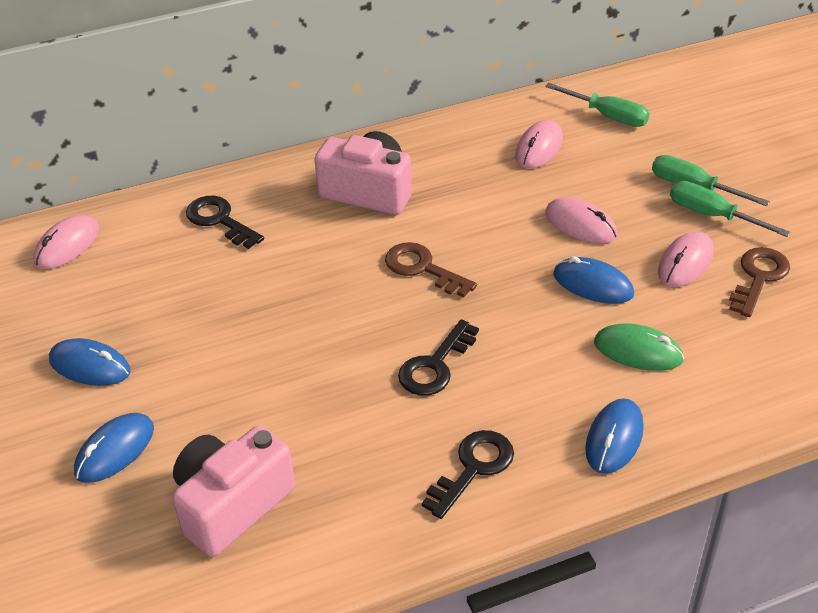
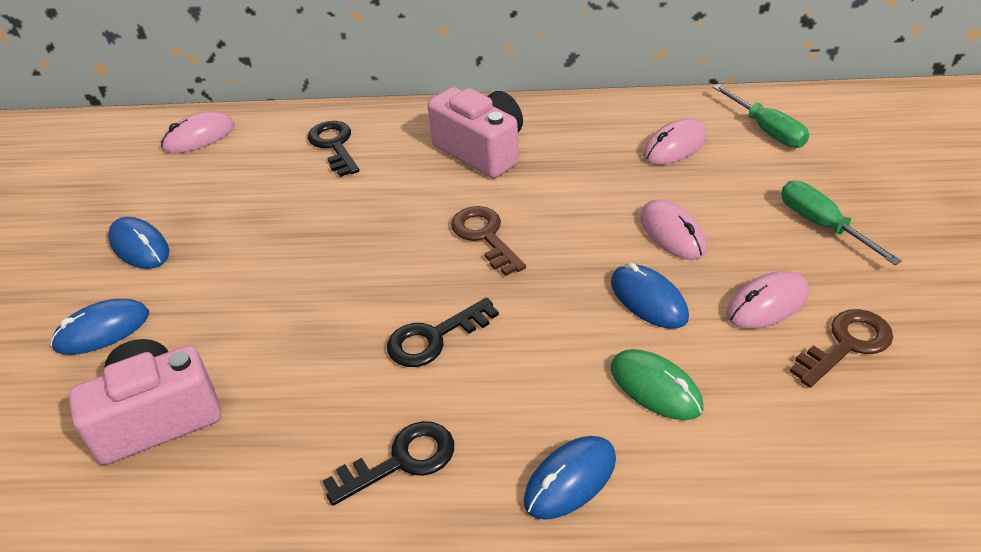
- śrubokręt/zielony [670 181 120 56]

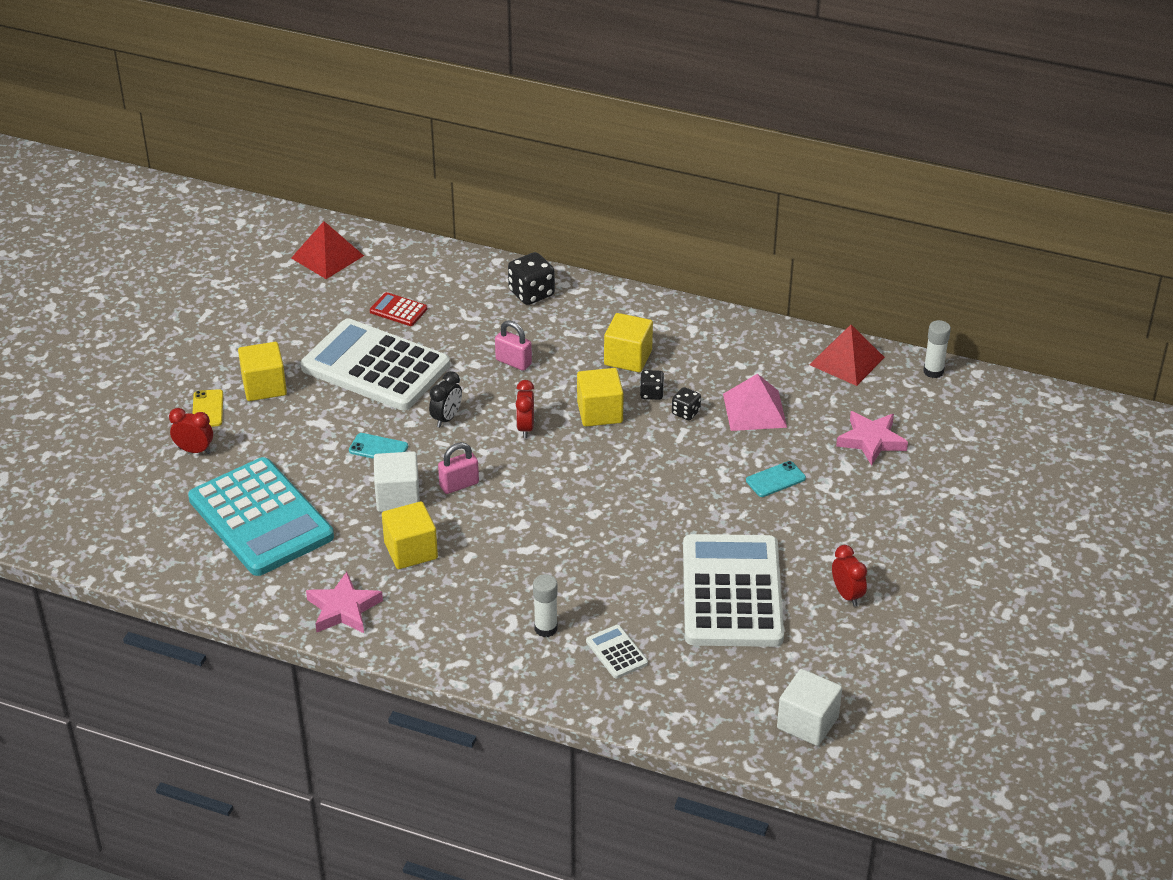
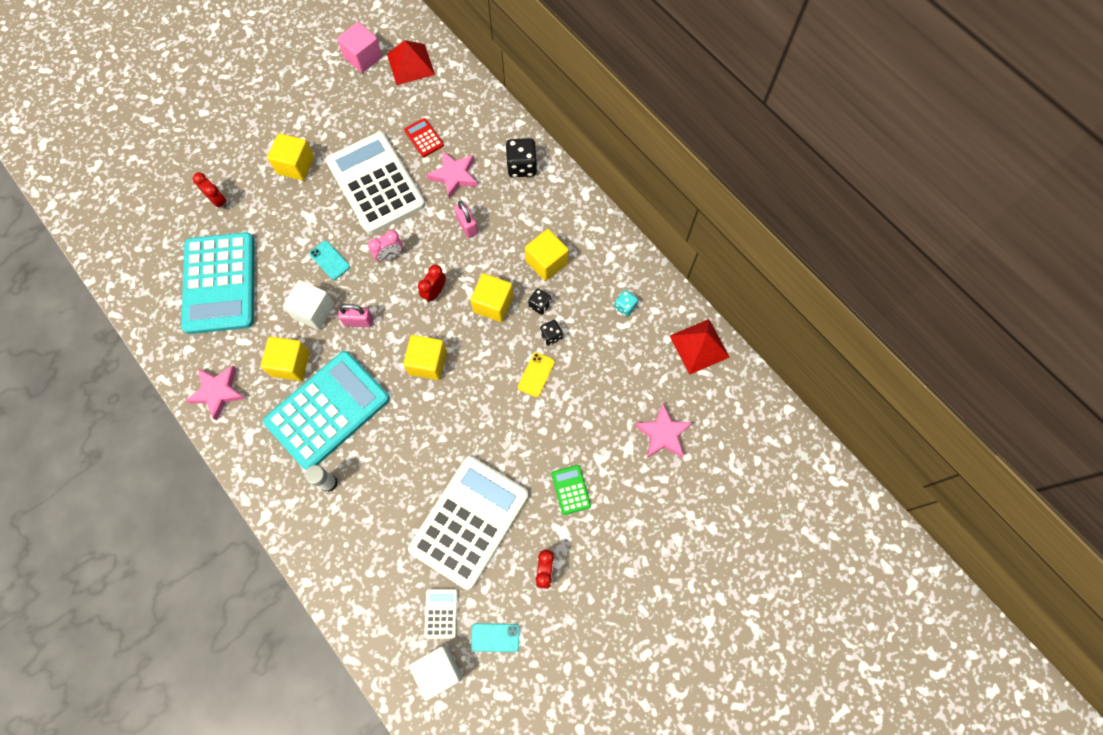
~ telefon/żółty [193 389 30 38] to [518 352 37 45]
~ budzik/czarny [429 371 33 56] to budzik/różowy [368 230 35 32]
~ kalkulator/biały [586 625 62 54] to [424 589 34 50]
- piramida/różowy [723 374 64 57]
~ telefon/turkusowy [746 461 60 36] to [471 623 49 29]
- klej w sztyfcie/biały [923 320 28 58]
+ kalkulator/turkusowy [263 351 127 119]
+ sześcian/różowy [337 22 45 51]
+ sześcian/żółty [403 335 44 45]
+ gwiazda/różowy [427 151 51 48]
+ kalkulator/zielony [552 465 39 50]
+ kostka do gry/turkusowy [614 290 24 27]

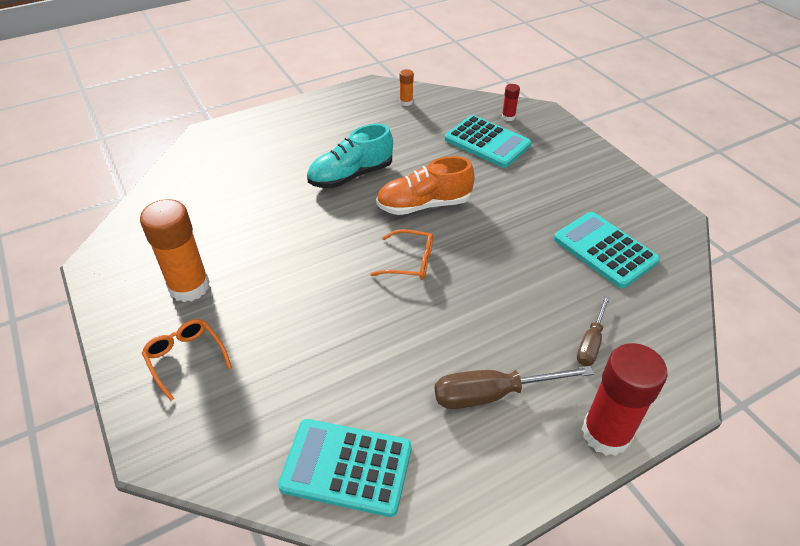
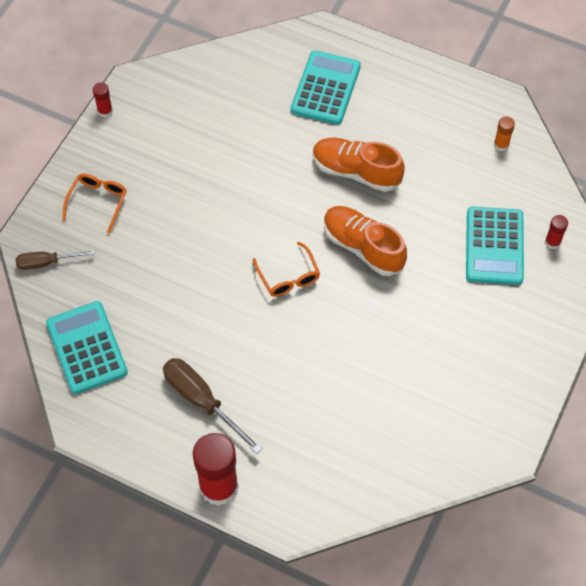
- klej w sztyfcie/pomarańczowy [140 199 70 103]
~ but/turkusowy [307 124 86 64] to but/pomarańczowy [313 138 92 54]
~ kalkulator/turkusowy [554 212 106 76] to [291 50 70 74]
~ śrubokręt/brązowy [577 295 33 71] to [16 250 79 20]
+ klej w sztyfcie/czerwony [93 82 20 35]

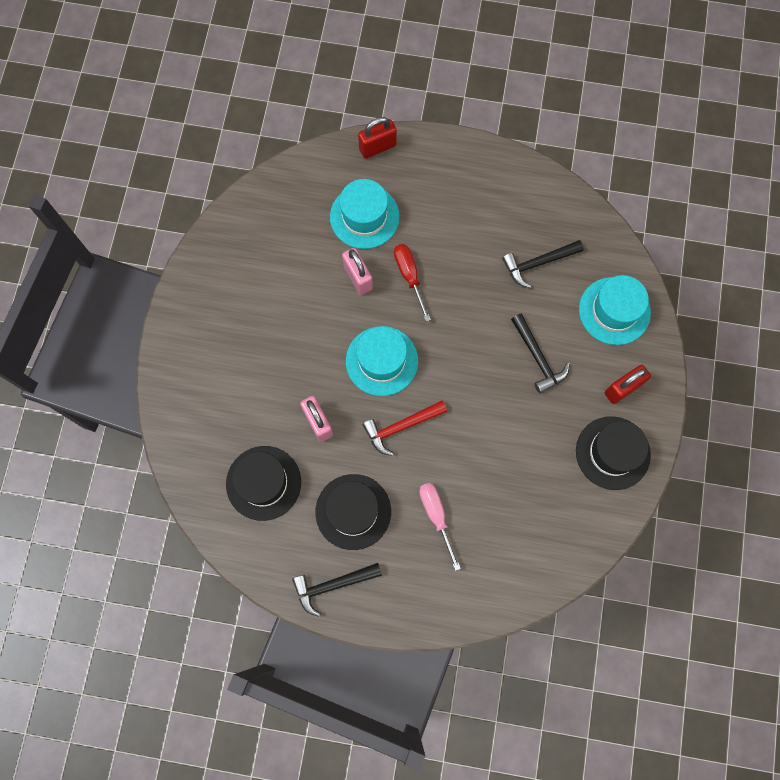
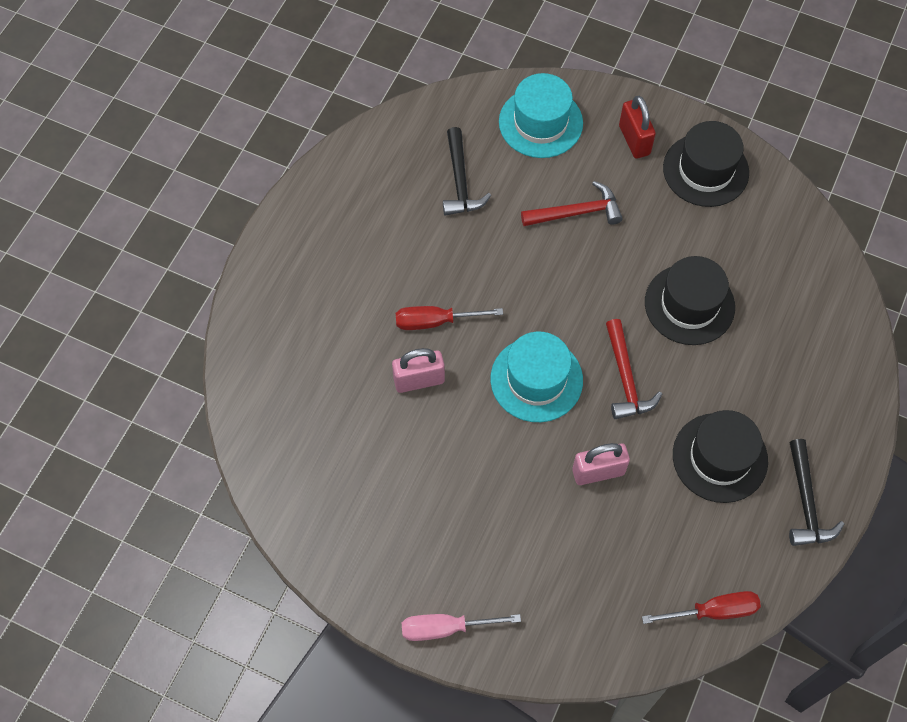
~ kapelusz/czarny [226 446 75 75] to [645 256 90 89]
- kapelusz/turkusowy [330 179 70 70]
- kłódka/czerwony [358 117 39 42]
~ śrubokręt/różowy [419 483 42 88] to [401 614 120 27]
~ młotek/czarny [511 313 59 81] to młotek/czerwony [521 181 102 45]
+ śrubokręt/czerwony [642 591 119 33]

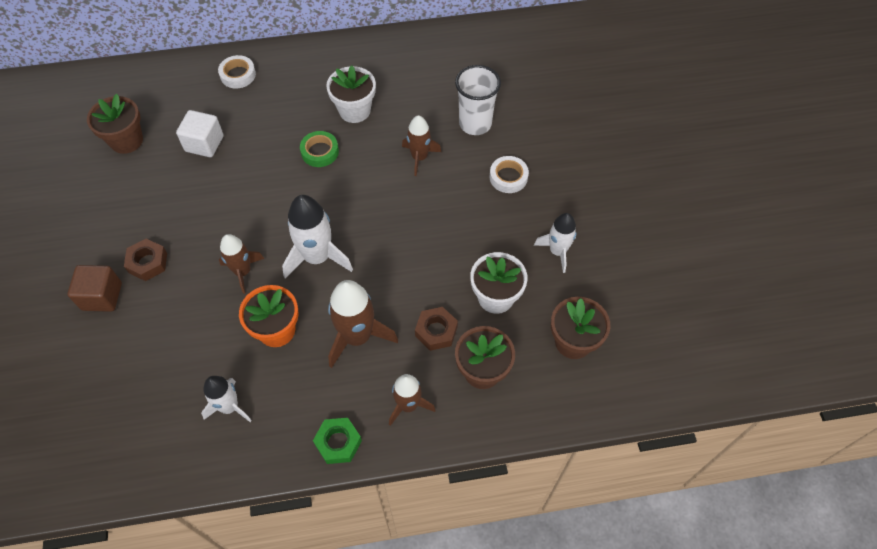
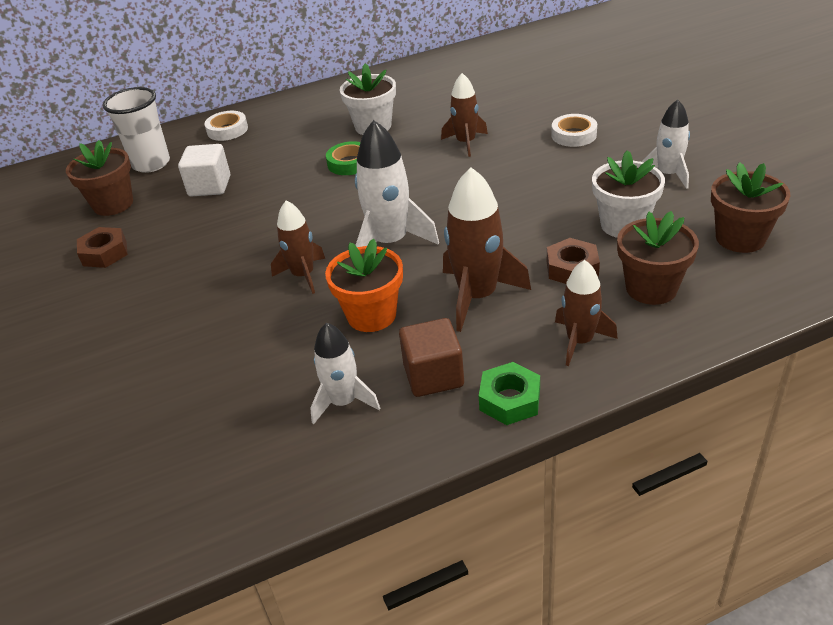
~ sześcian/brązowy [68 265 54 47] to [399 318 65 79]
~ nakrętka/brązowy [124 239 43 42] to [77 227 51 41]
~ szklanka/biały [455 65 46 70] to [103 87 67 86]

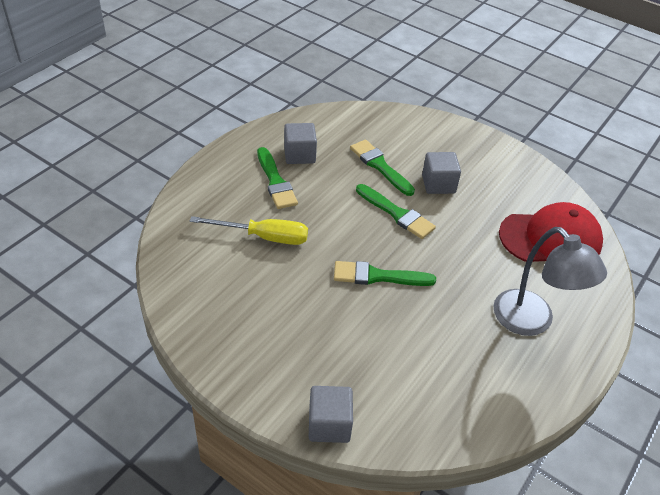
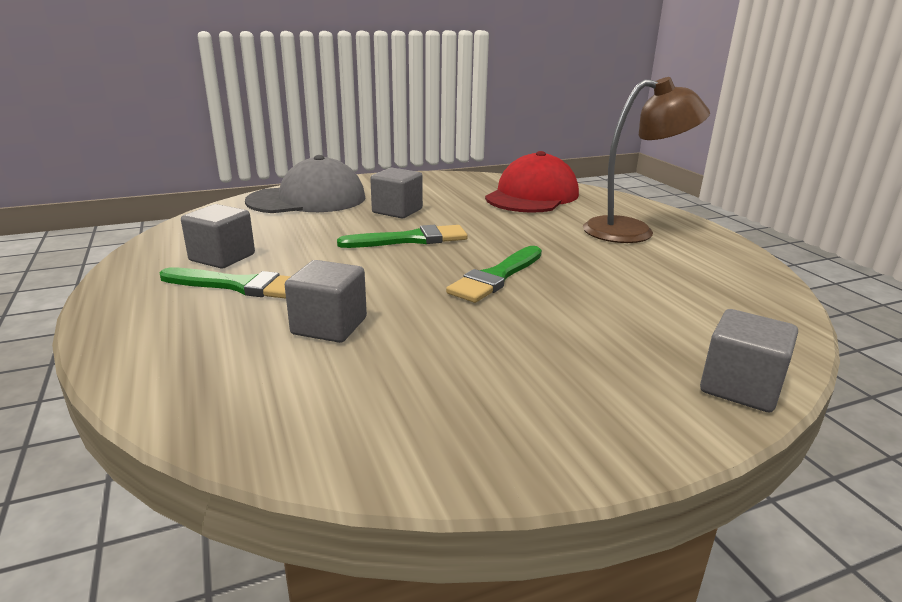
~ śrubokręt/żółty [190 216 118 29] to sześcian/szary [285 260 82 83]
- pędzel/zielony [350 140 65 56]
~ lampka/szary [493 227 114 109] to lampka/brązowy [583 77 127 166]
+ czapka/szary [245 155 120 58]

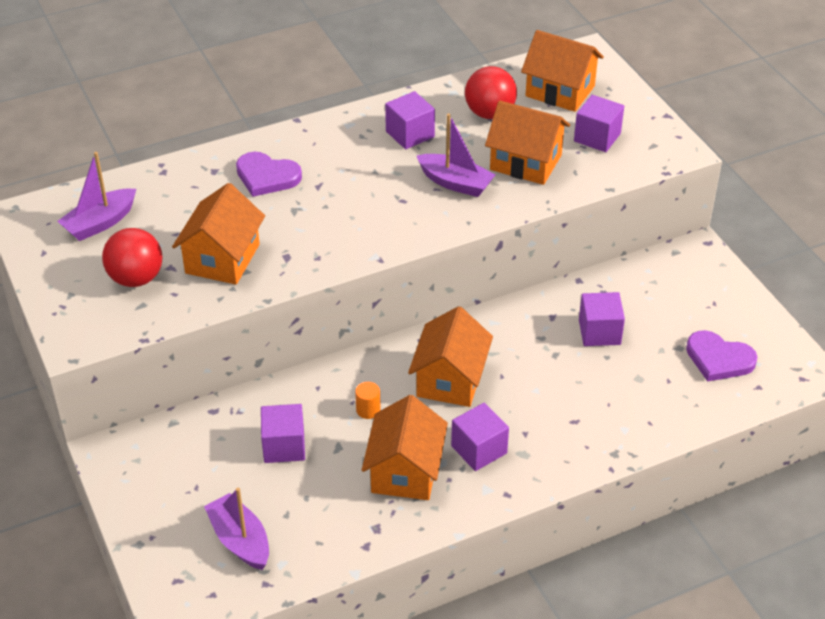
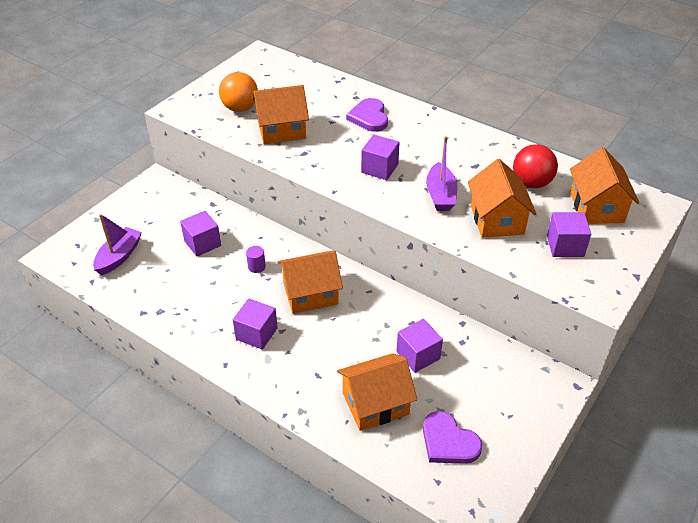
- łódka/fioletowy [57 152 79 89]
~ piłka/czerwony [102 228 60 59] to piłka/pomarańczowy [219 72 39 40]
~ walec/pomarańczowy [355 382 26 37] to walec/fioletowy [246 246 20 27]
~ domek/pomarańczowy [362 395 86 105] to [337 353 80 78]
~ sześcian/fioletowy [385 91 50 58] to [361 135 39 45]
~ serce/fioletowy [686 330 71 52] = [423 411 59 53] 45 degrees counterclockwise

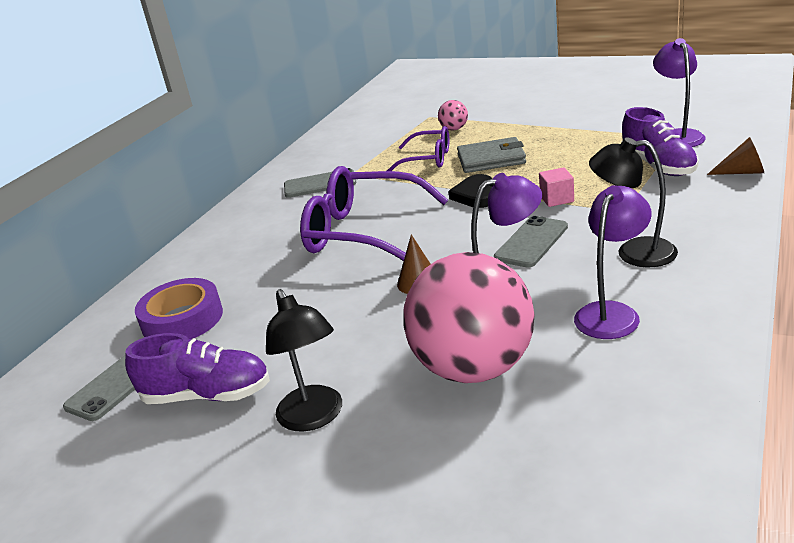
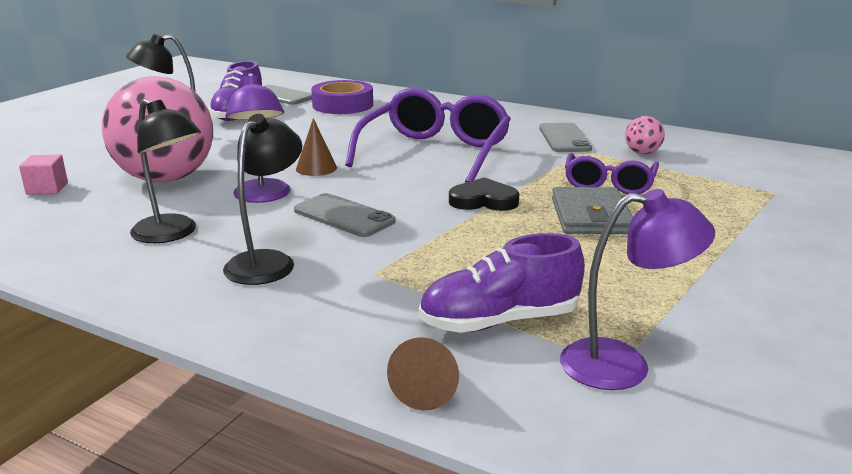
~ piłka/różowy [438 100 30 31] to [625 116 40 38]
~ sześcian/różowy [539 167 35 40] to [19 154 49 41]
~ lampka/fioletowy [574 185 78 154] to lampka/czarny [130 99 71 144]

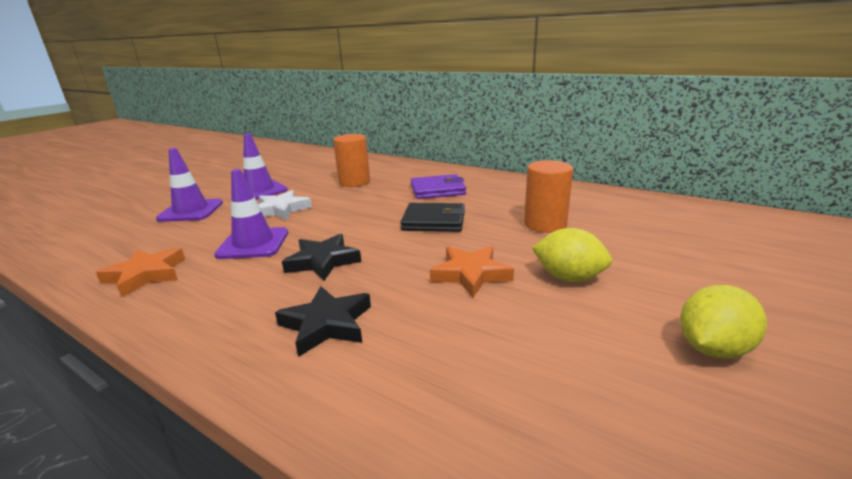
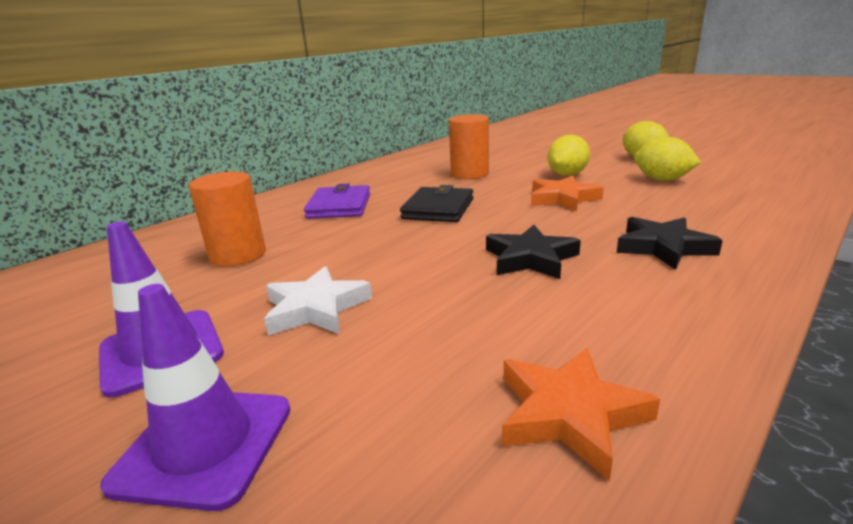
- pachołek/fioletowy [214 169 74 90]
+ cytryna/żółty [634 137 67 44]

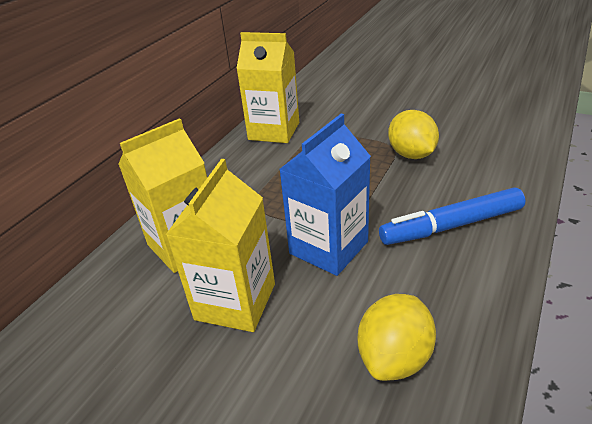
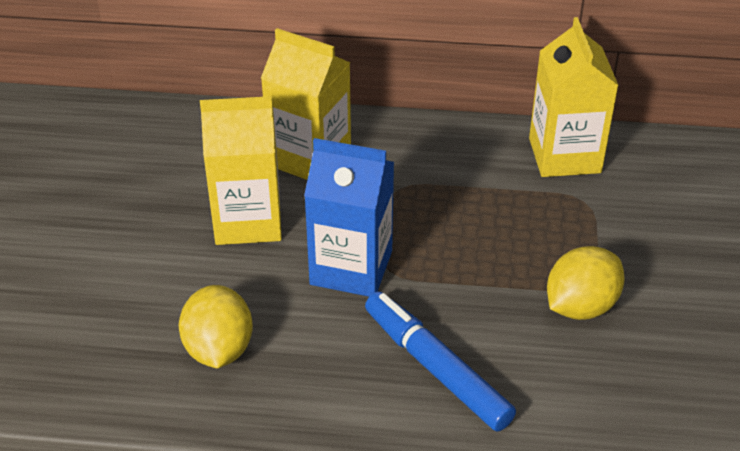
~ cytryna/żółty [358 294 78 87] = [179 285 74 83] 75 degrees clockwise

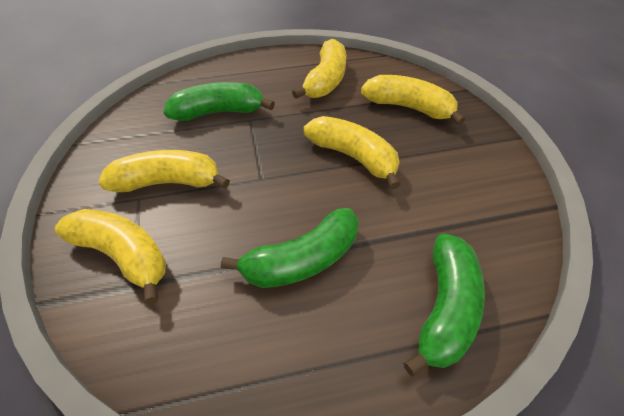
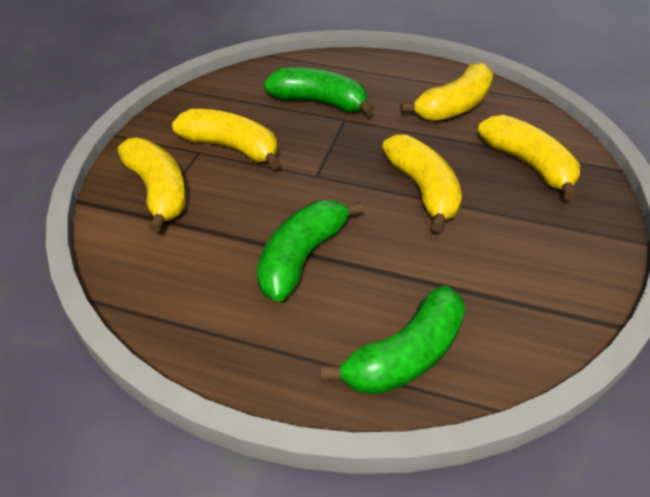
~ banan/zielony [221 208 138 80] = [257 200 107 102] 120 degrees clockwise

